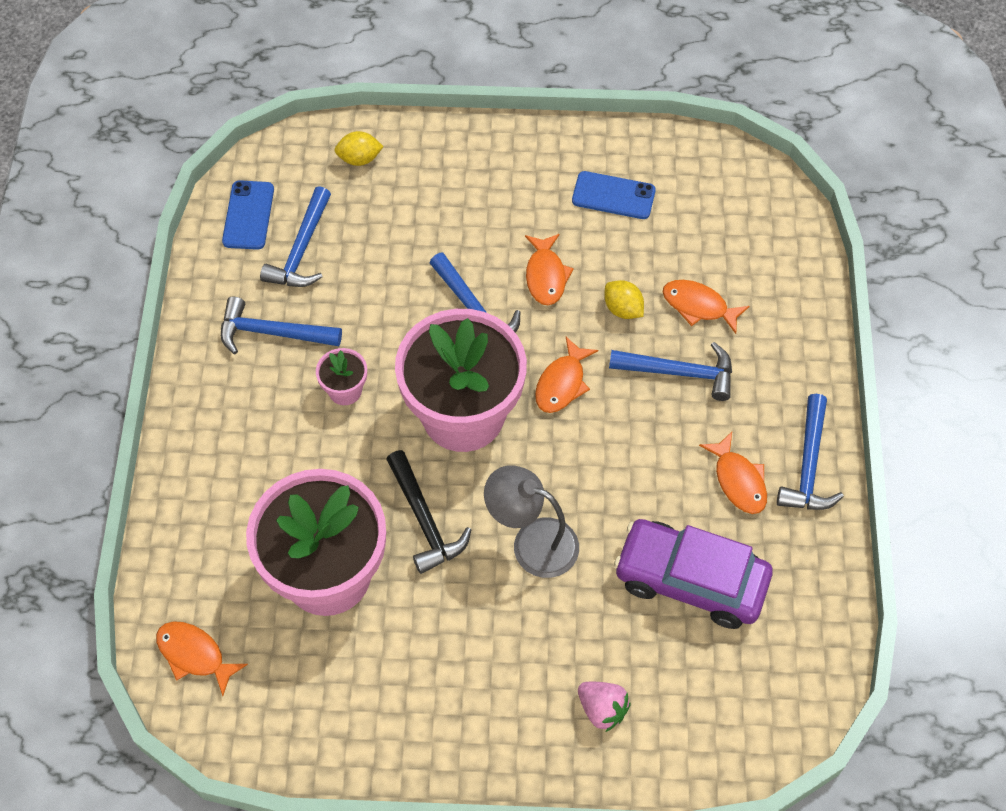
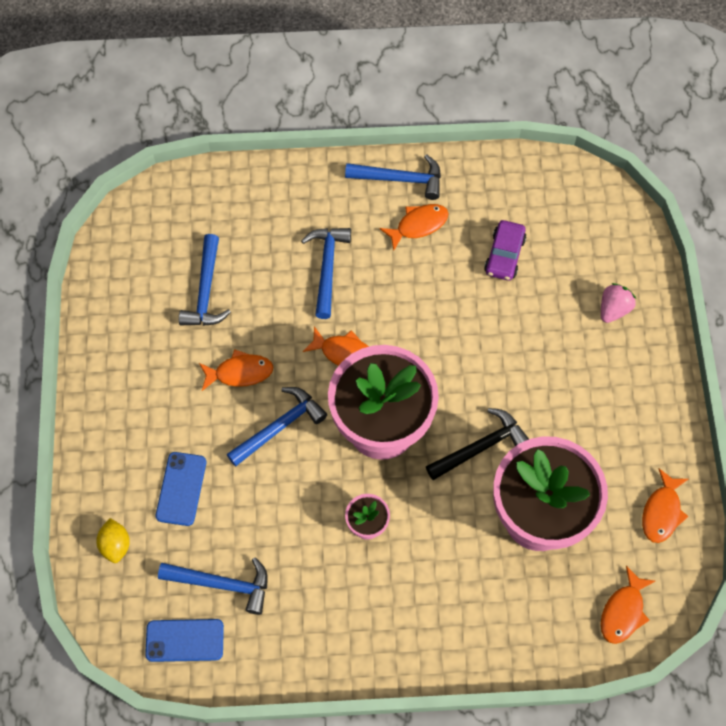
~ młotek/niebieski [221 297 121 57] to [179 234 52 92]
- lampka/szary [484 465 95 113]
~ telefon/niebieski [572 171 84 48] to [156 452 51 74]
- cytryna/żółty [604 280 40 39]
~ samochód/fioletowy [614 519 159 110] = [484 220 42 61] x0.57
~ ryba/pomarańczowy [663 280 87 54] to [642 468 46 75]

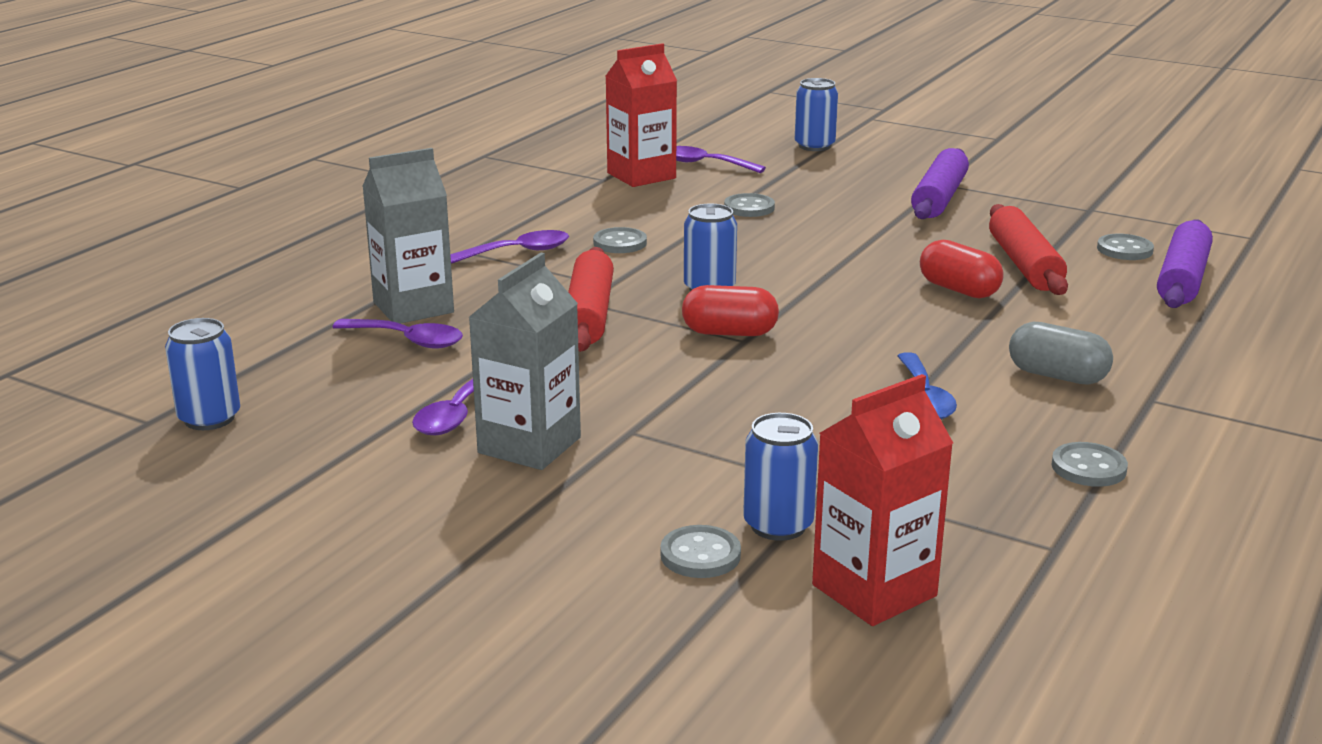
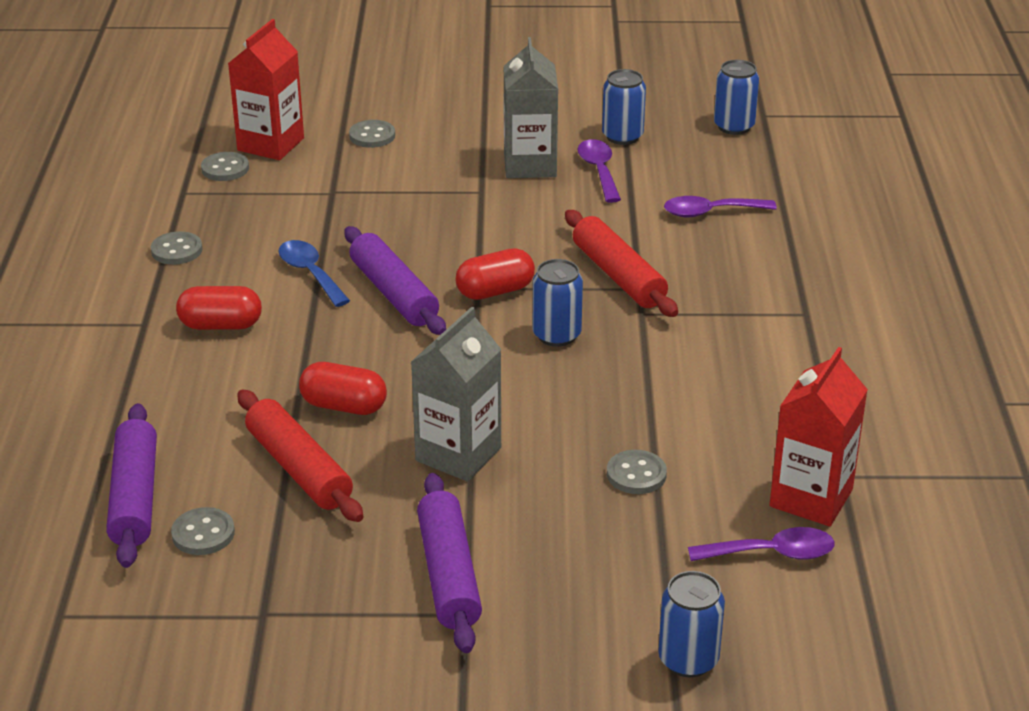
~ karton mleka/szary [362 148 92 176] to [411 307 90 175]
- łyżka/fioletowy [450 230 119 34]
~ guzik/szary [593 227 54 26] to [201 152 48 29]
~ puszka/niebieski [743 413 75 128] to [602 69 44 76]
~ kapsułka/szary [1009 322 104 63] to kapsułka/czerwony [176 286 86 44]
+ wałek do ciasta/fioletowy [344 226 102 109]

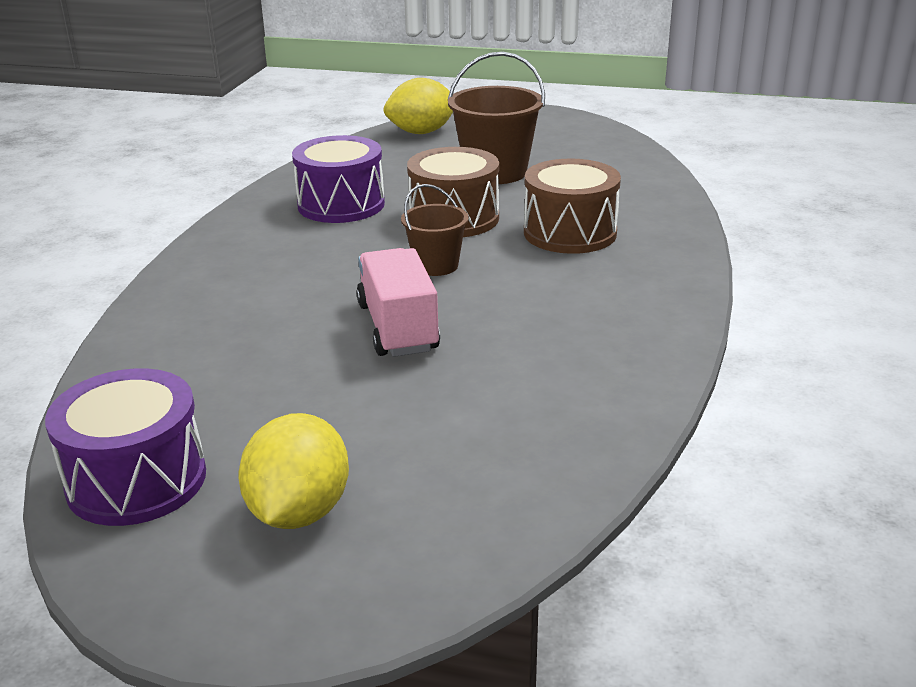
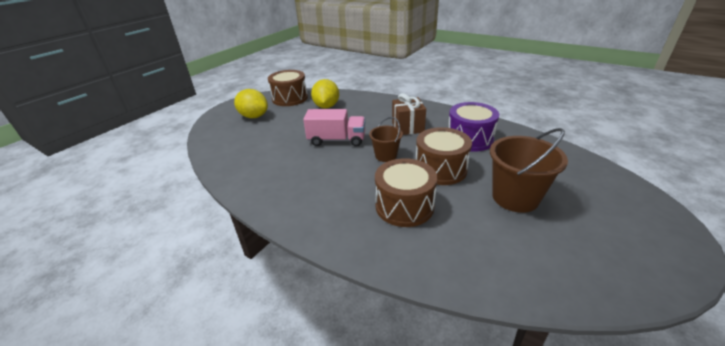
~ bęben/fioletowy [45 368 161 158] to bęben/brązowy [268 70 40 36]
~ cytryna/żółty [384 78 69 56] to [311 79 28 29]
+ prezent/brązowy [392 93 34 42]

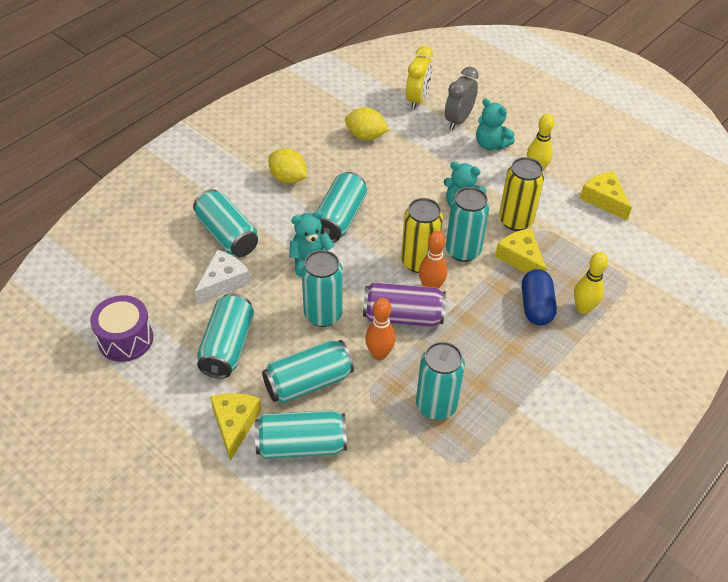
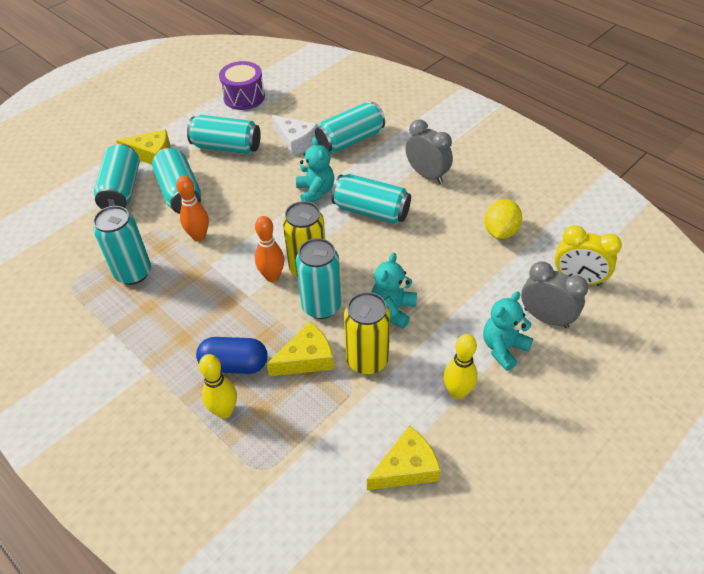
~ cytryna/żółty [268 148 39 36] to budzik/szary [405 119 48 65]
- puszka/turkusowy [302 250 41 77]
- puszka/fioletowy [363 282 83 45]

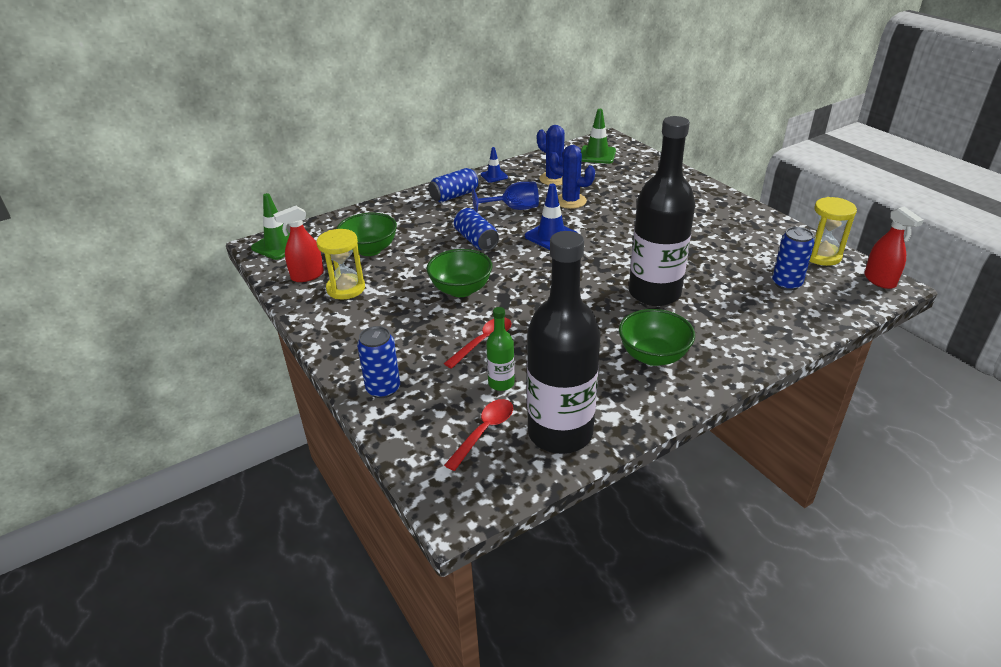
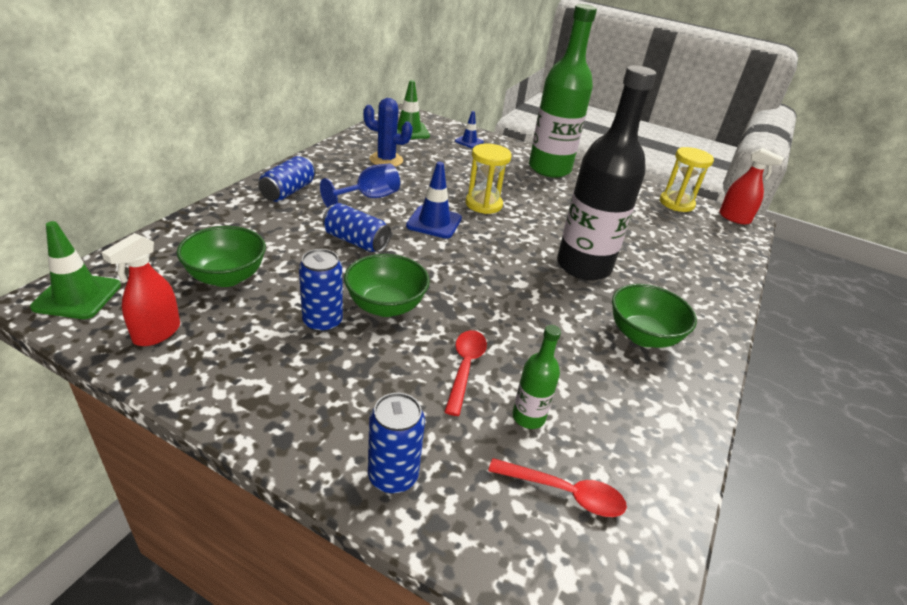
~ klepsydra/żółty [316 229 49 70] to [465 144 47 70]
~ łyżka/czerwony [444 399 69 72] = [488 458 139 59] 105 degrees clockwise
~ pachołek/niebieski [481 147 27 36] to [455 111 29 37]
- butelka/czarny [527 231 73 223]
- kaktus/niebieski [549 145 46 64]
~ puszka/niebieski [772 227 43 64] to [299 249 44 83]
+ butelka/zielony [529 4 68 174]

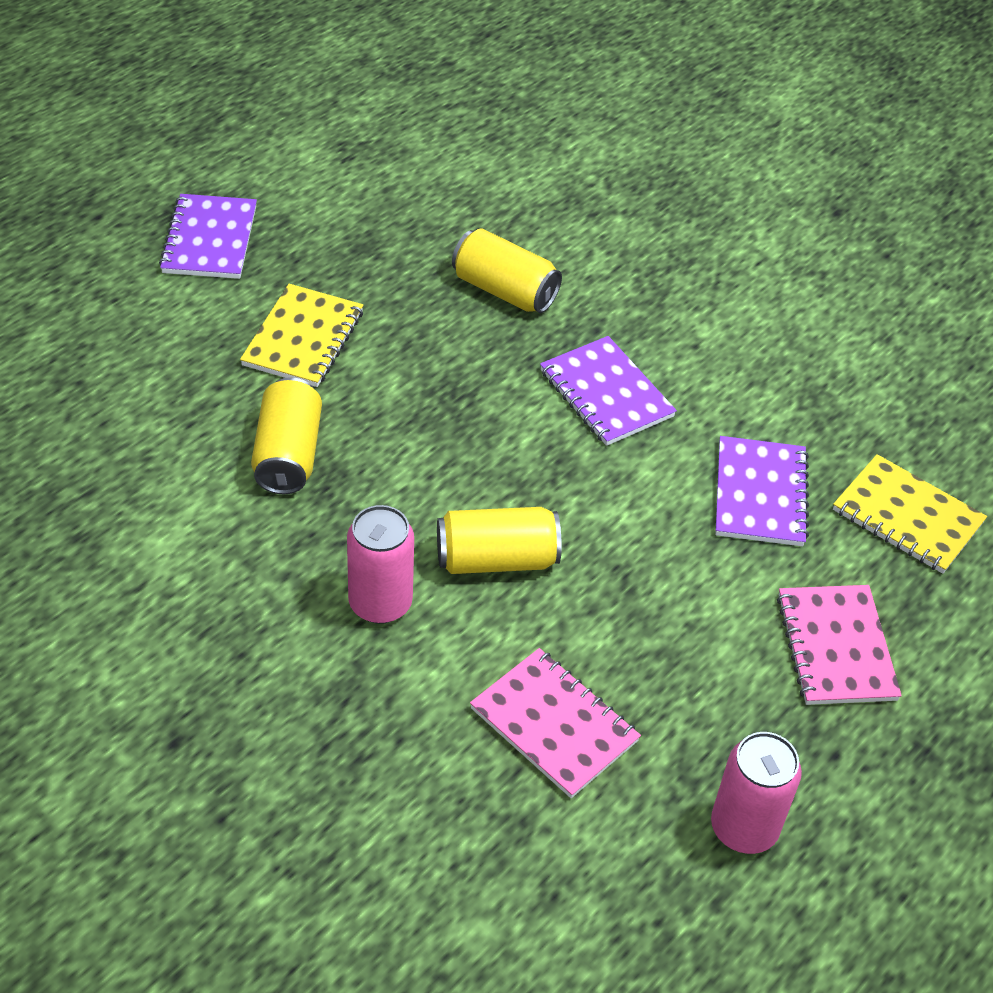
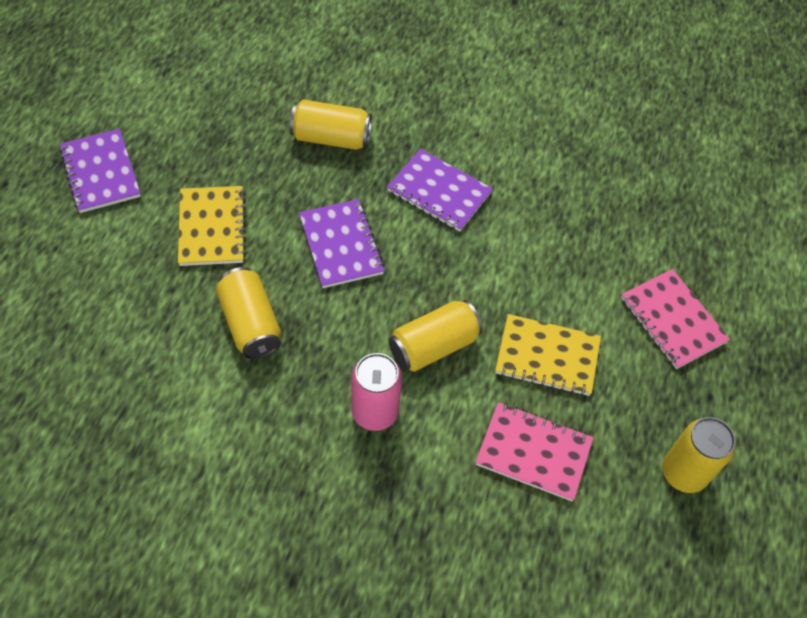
~ puszka/różowy [711 732 91 122] to puszka/żółty [662 417 73 76]
~ zeszyt/fioletowy [715 436 94 110] to [299 199 86 89]
~ zeszyt/żółty [833 454 154 120] to [495 314 106 82]

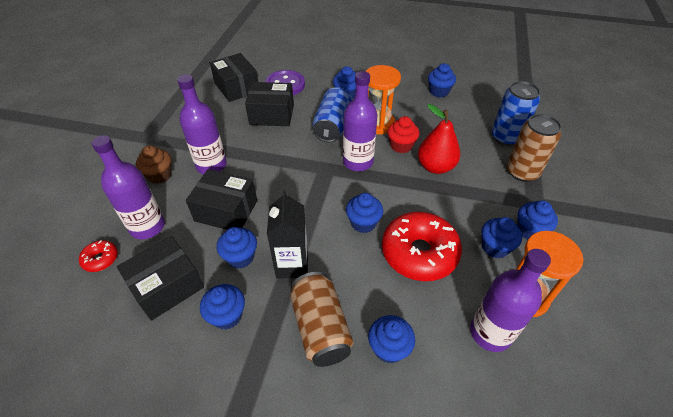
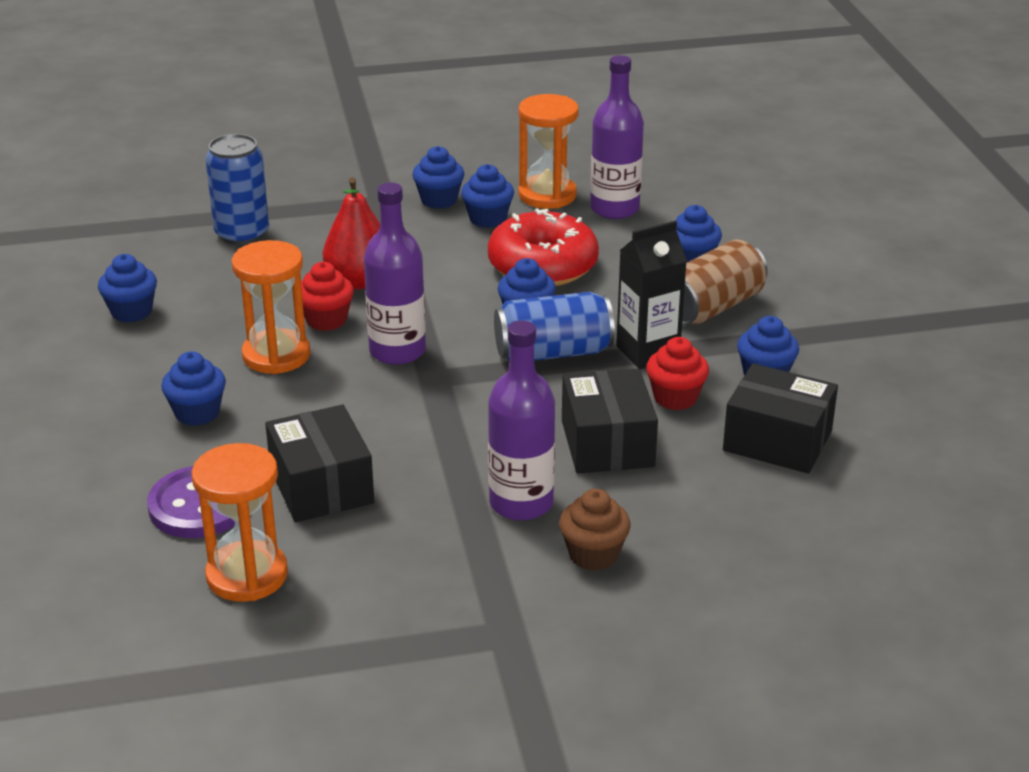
- donut/czerwony [79 240 39 32]
- butelka/fioletowy [92 135 73 104]
~ pudełko/czarny [210 53 48 49] to klepsydra/pomarańczowy [192 443 96 159]
~ muffinka/niebieski [216 227 41 42] to muffinka/czerwony [646 337 63 73]
~ puszka/niebieski [312 87 41 55] to [494 292 121 69]
- puszka/brązowy [507 114 55 68]

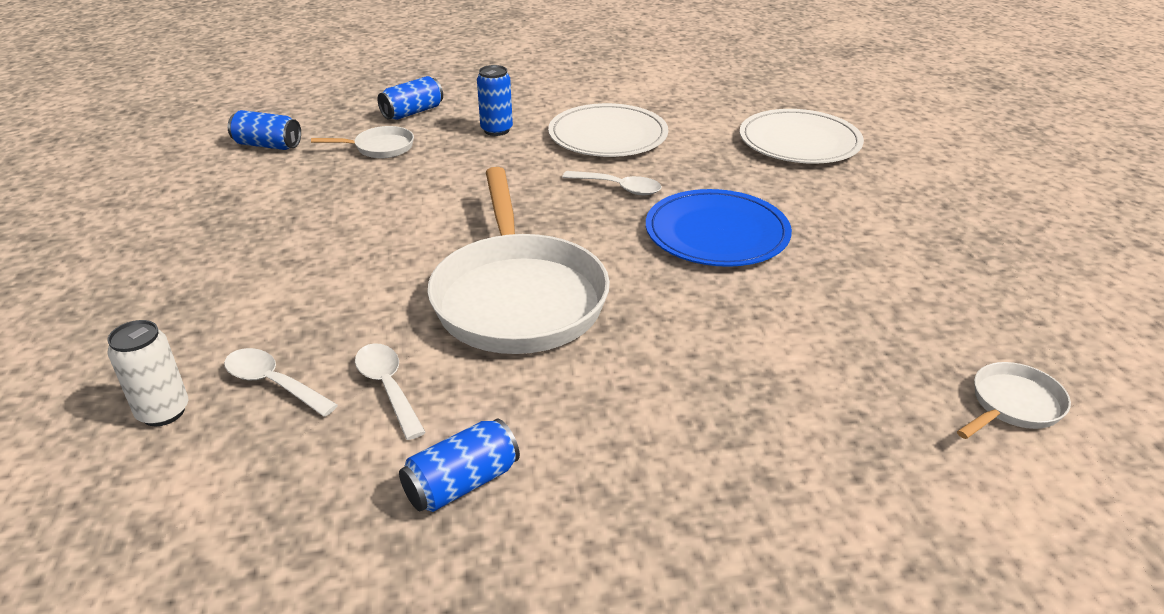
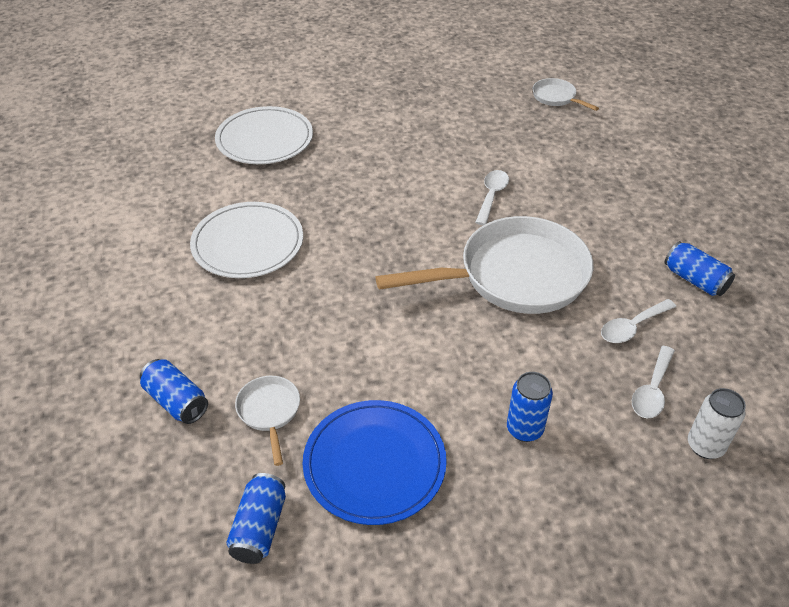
~ puszka/niebieski [477 65 36 71] to [507 372 46 70]
~ łyżka/biały [562 171 100 24] to [475 170 34 55]
~ talerz/niebieski [646 189 146 78] to [303 400 144 125]

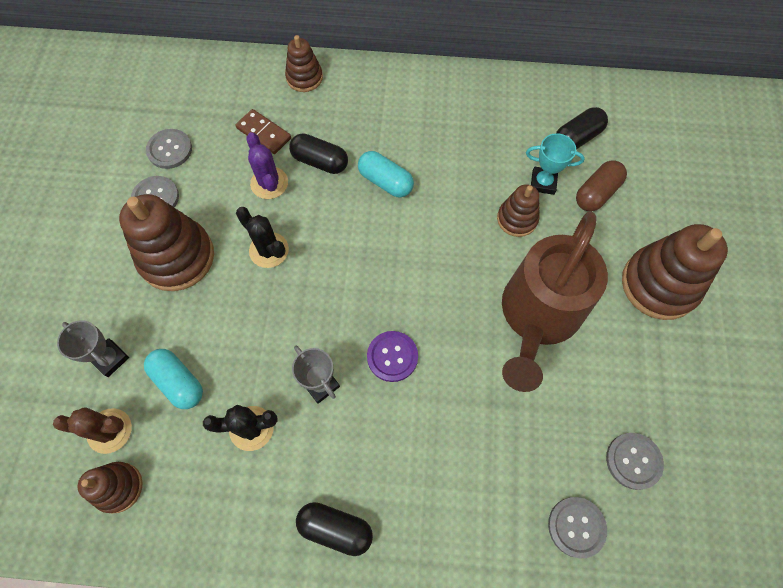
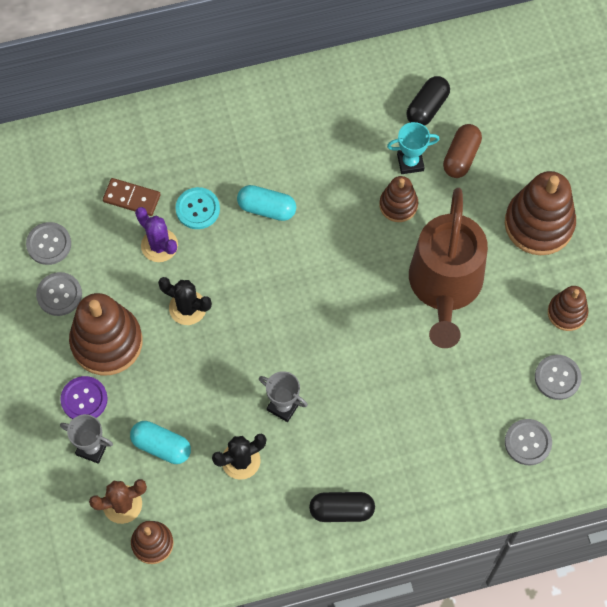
~ zabawka nakładanka/brązowy [285 35 38 57] to [548 286 40 45]
~ kapsułka/czarny [289 133 59 41] to guzik/turkusowy [176 187 44 42]
~ guzik/fioletowy [367 331 51 51] to [60 376 48 43]

